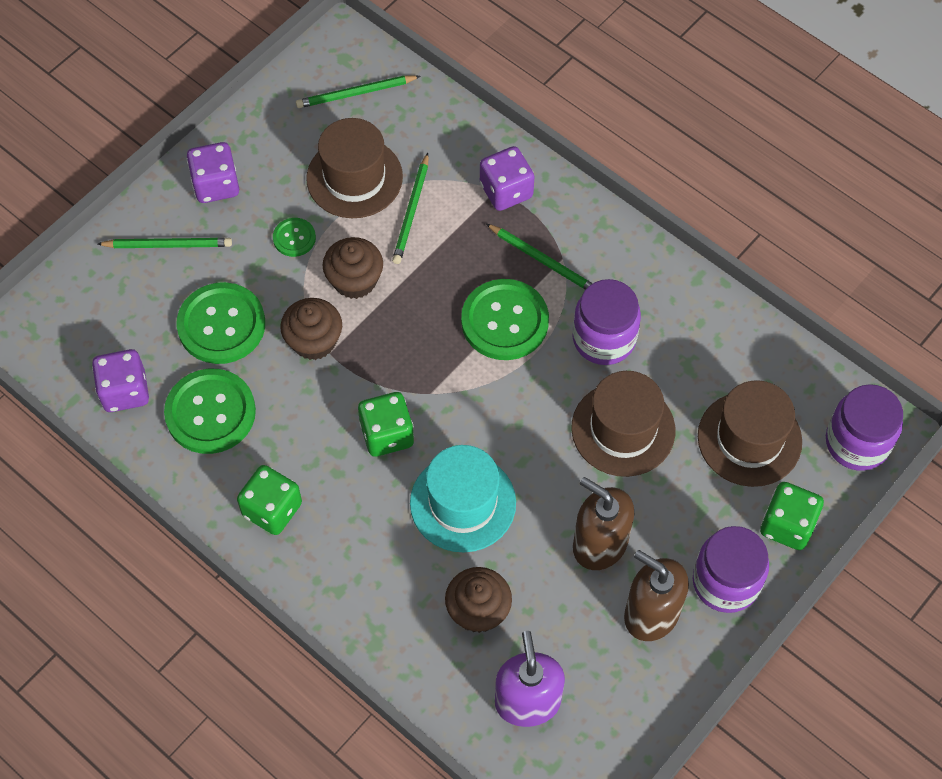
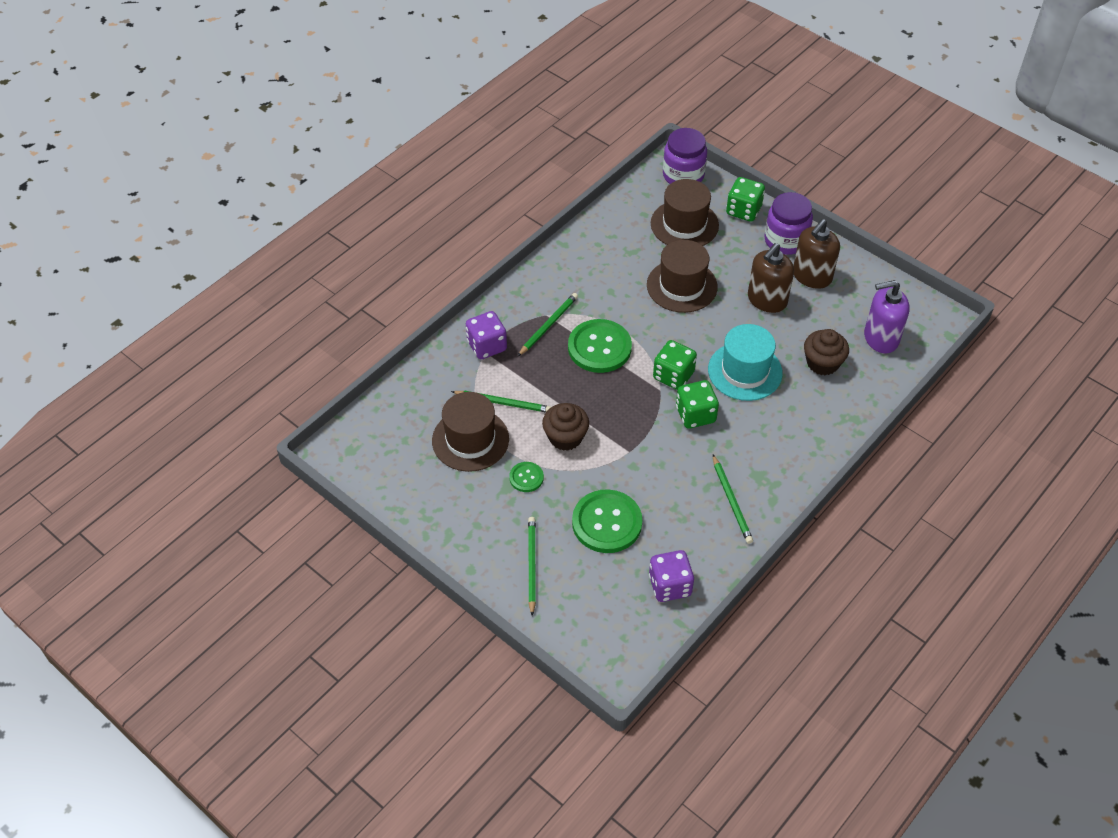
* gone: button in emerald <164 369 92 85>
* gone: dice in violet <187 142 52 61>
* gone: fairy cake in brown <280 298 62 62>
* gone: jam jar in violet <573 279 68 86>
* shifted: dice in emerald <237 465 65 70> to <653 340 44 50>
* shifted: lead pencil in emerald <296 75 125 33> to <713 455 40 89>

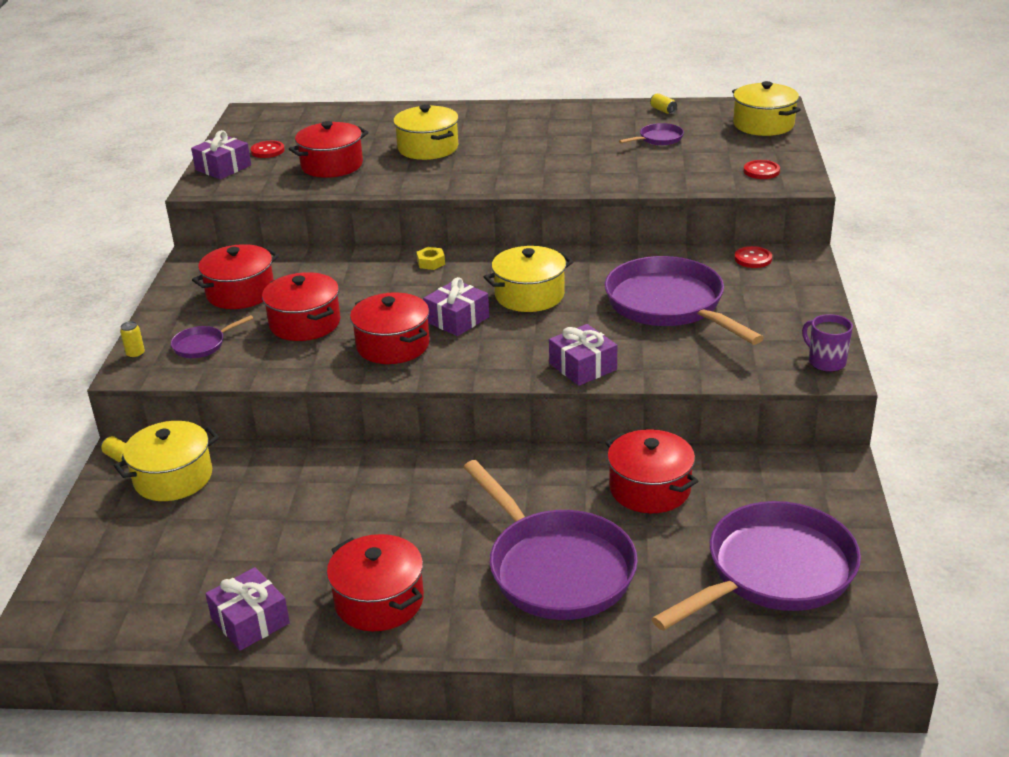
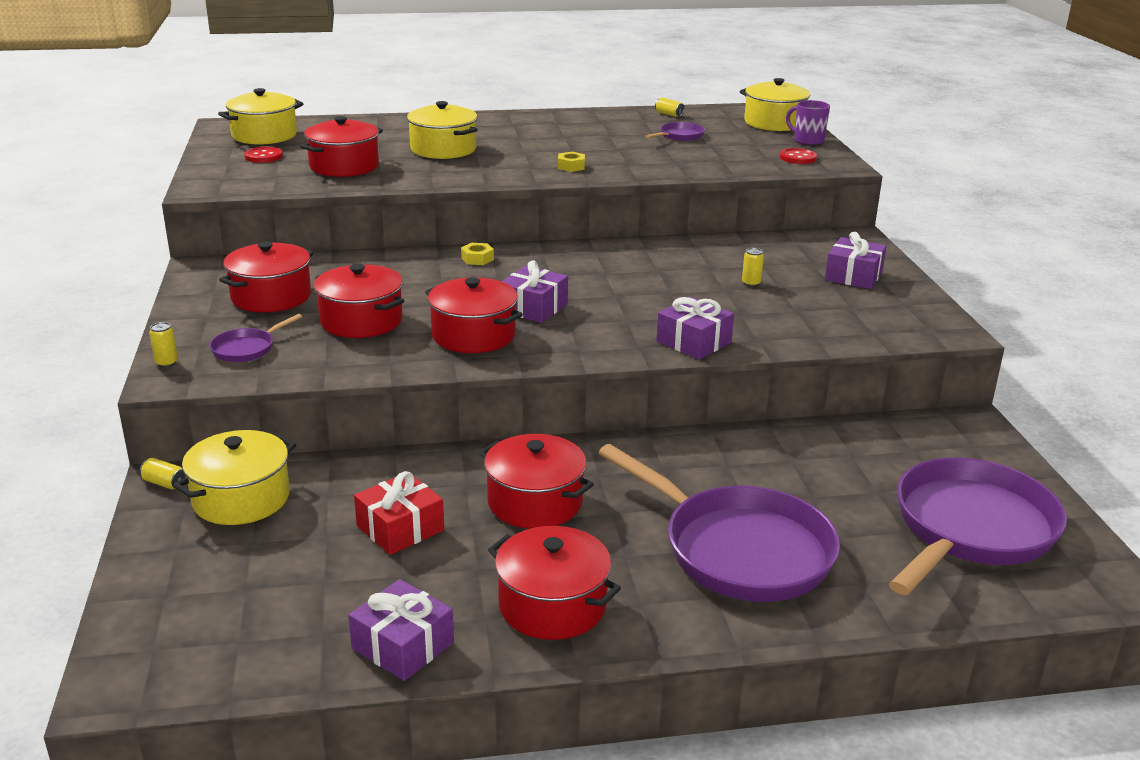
* gone: button in red <734 246 38 22>
* new: gift in red <354 471 90 84>
* new: hexagon nut in bright yellow <558 152 27 20>
* shifted: gift in violet <191 130 60 49> to <825 232 62 57>
* shifted: cooking pot in bright yellow <484 246 90 66> to <218 88 86 57>
* shifted: cooking pot in red <606 429 92 84> to <479 434 115 95>
* shifted: coffee mug in violet <802 314 51 58> to <786 100 44 45>
* swapped: pan in violet <605 256 159 89> to tin in bright yellow <742 248 22 39>

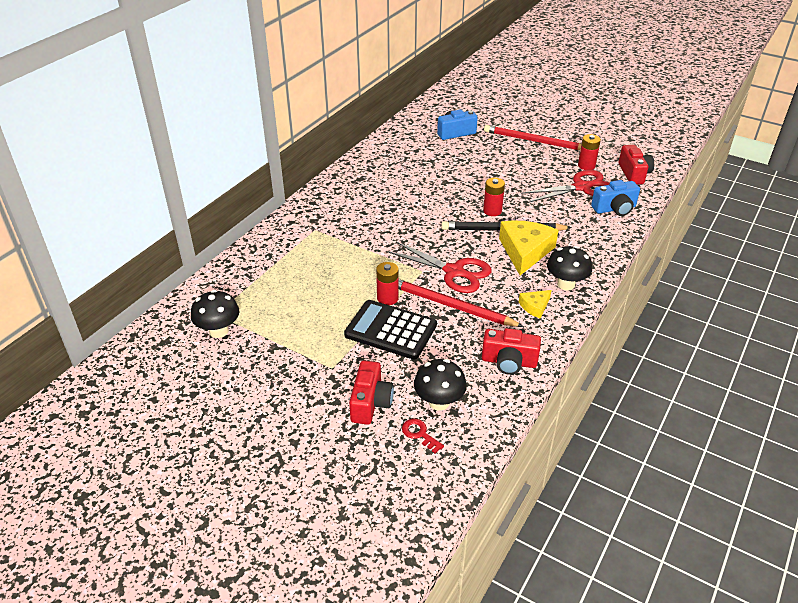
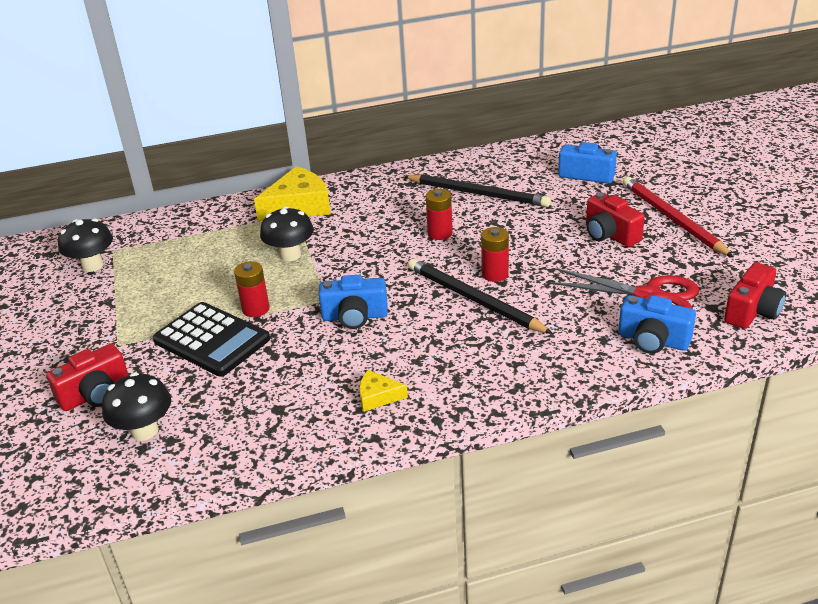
* gone: lead pencil in red <399 279 125 48>
* gone: latchkey in red <402 419 42 34>
* new: lead pencil in jet-black <404 174 147 33>
* shifted: compact camera in red <482 328 59 47> to <586 192 59 55>
* shifted: piece of cheese in bright yellow <499 220 60 55> to <254 166 77 55>
* shifted: toadstool in jet-black <547 246 45 44> to <260 206 54 55>
* shifted: power cell in red <578 134 23 36> to <426 189 27 51>
* swapped: pair of scissors in red <387 242 105 51> to compact camera in royal blue <319 275 69 54>
* rotated: pocket calculator in jet-black <344 300 93 59> = <153 302 117 74> 150 degrees clockwise

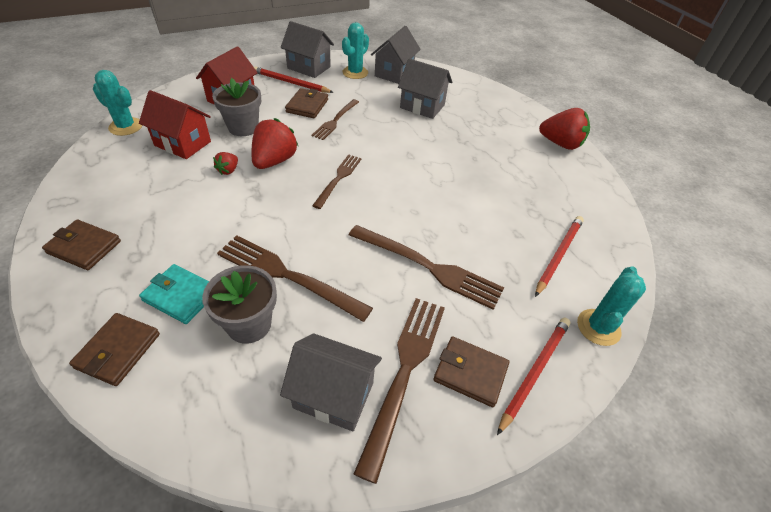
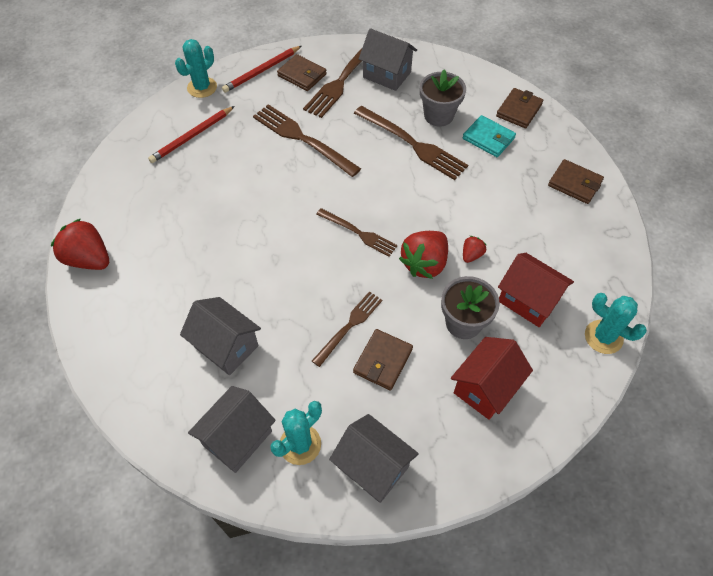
* gone: lead pencil in red <254 66 80 27>
* rotated: dinner fork in brown <312 154 50 55> = <316 208 81 49> 90 degrees counterclockwise

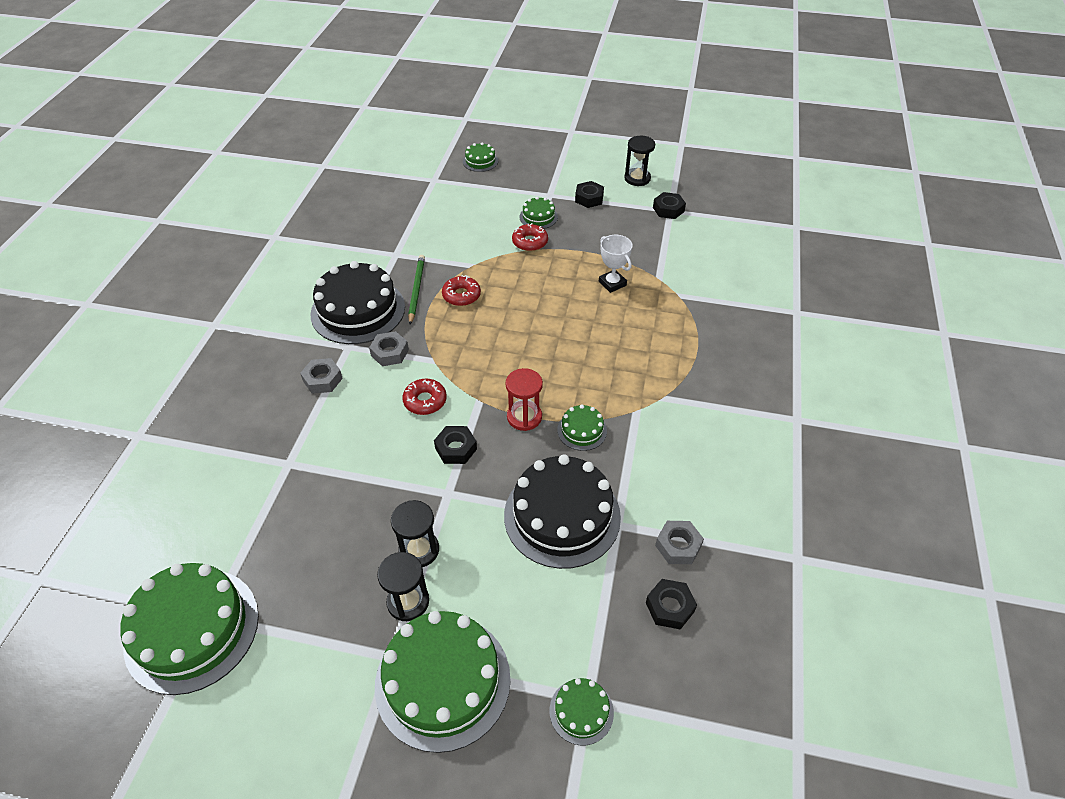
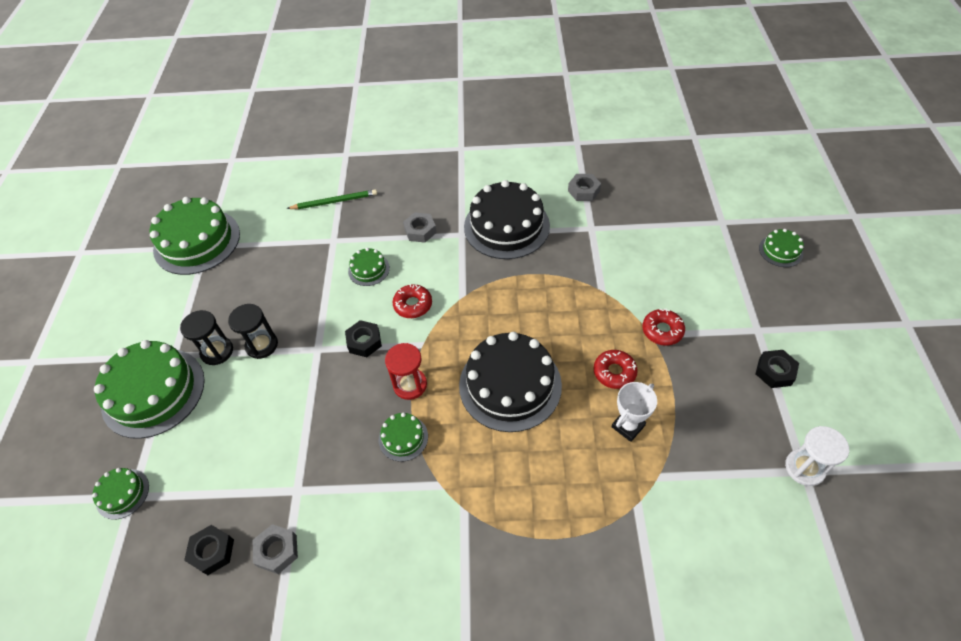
* gone: sand timer in jet-black <624 136 31 50>
* shifted: hexagon nut in ash-grey <369 331 40 35> to <568 174 33 27>
* shifted: lead pencil in emerald <408 255 17 69> to <286 189 91 20>
* shifted: doughnut in red <442 275 39 31> to <594 350 44 39>
* shifted: layer cake in jet-black <504 455 117 114> to <459 332 103 100>
* shifted: layer cake in emerald <519 197 39 32> to <348 248 42 38>
* swapped: hexagon nut in jet-black <653 192 33 27> to sand timer in pure white <785 426 64 60>

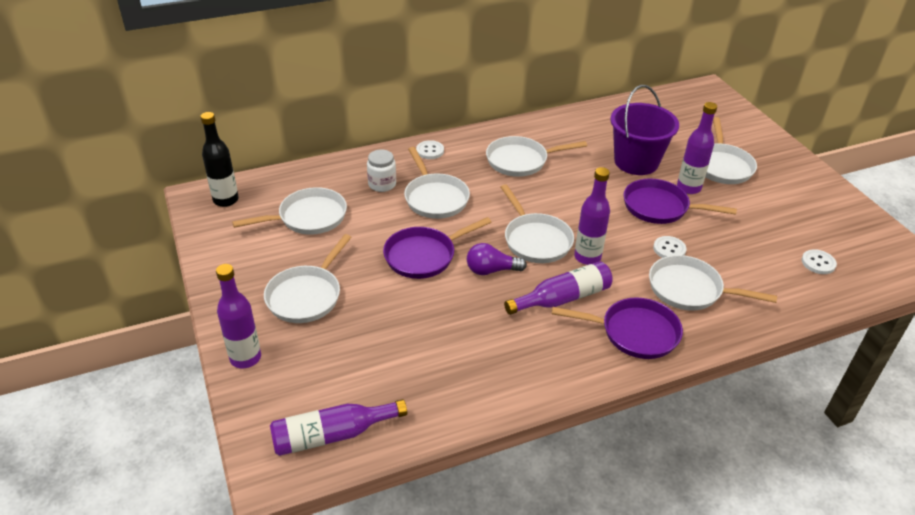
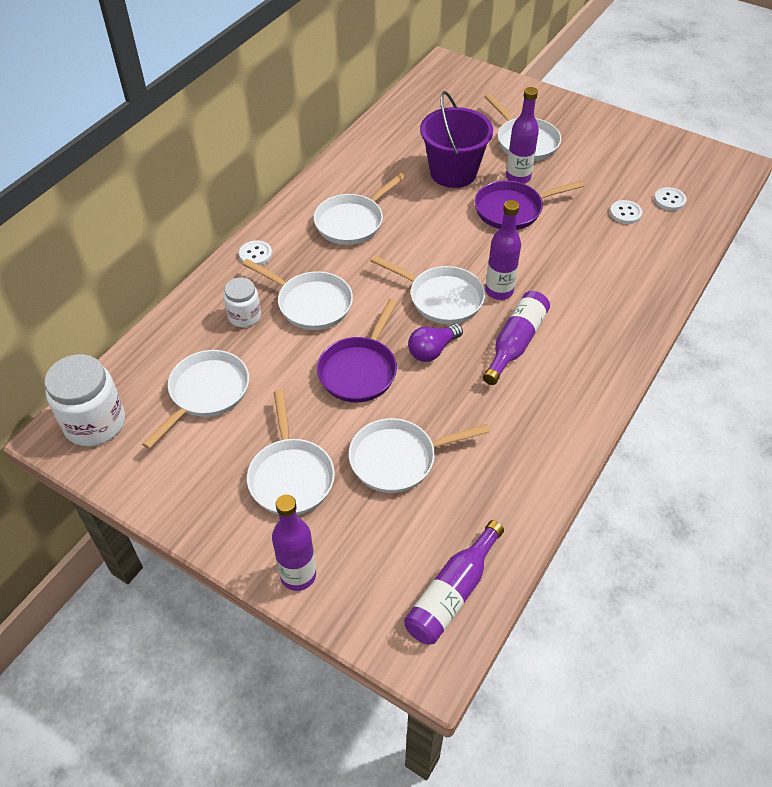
* gone: pan in violet <552 297 131 62>
* shifted: pan in pure white <649 255 128 56> to <349 418 141 75>
* shifted: button in pure white <653 236 33 22> to <610 200 32 24>
* swapped: bottle in jet-black <200 112 39 95> to jam jar in pure white <45 354 80 92>

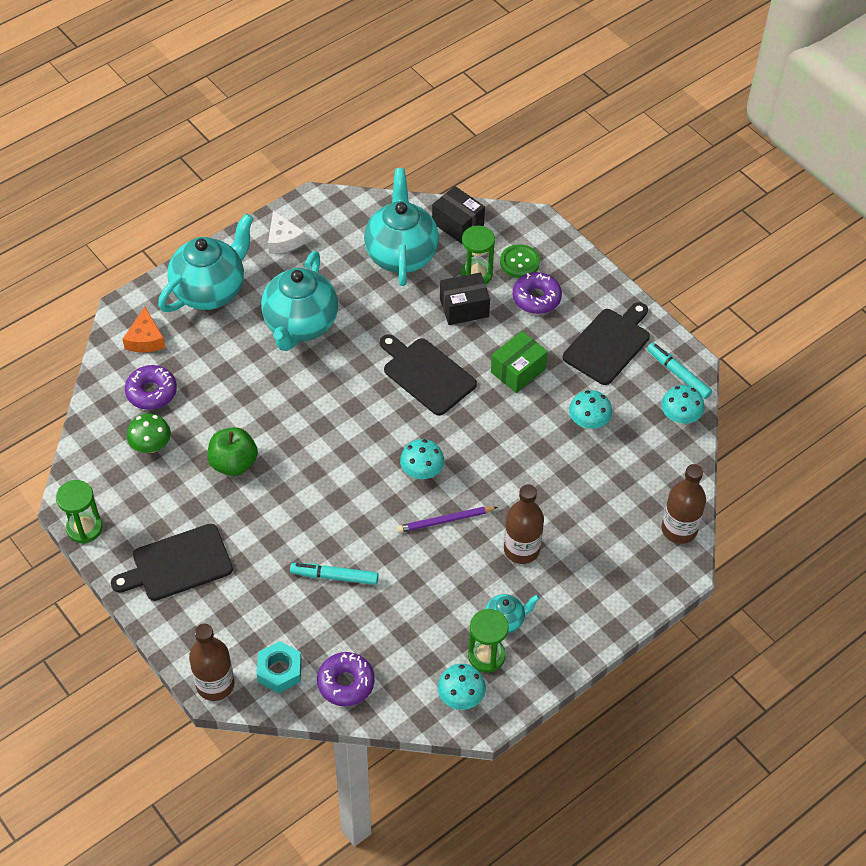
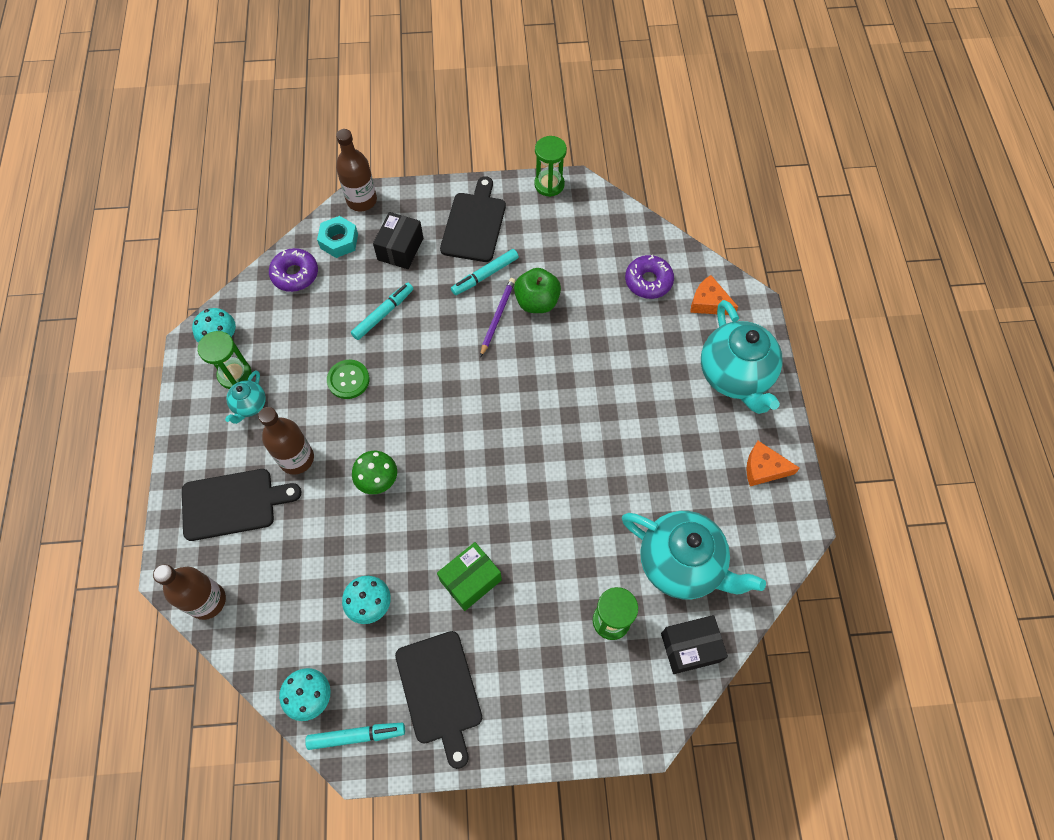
* gone: teapot in teal <261 251 77 100>
* gone: toadstool in teal <400 439 44 40>
* gone: doughnut in violet <512 272 50 42>
* new: marker in teal <451 249 68 46>
* shifted: toadstool in emerald <127 413 44 40> to <352 451 45 43>
* shifted: cutting board in jet-black <380 334 97 82> to <182 469 119 72>
* shifted: lead pencil in violet <397 507 101 26> to <480 278 35 79>
* shifted: parcel in jet-black <440 273 50 52> to <373 212 50 57>
* shifted: button in emerald <500 244 40 34> to <327 360 43 39>
* repainted: piece of cheese in pure white <268 210 38 44> to piece of cheese in bright orange <746 441 54 45>
* rotated: parcel in emerald <491 331 57 62> = <437 542 65 69> 60 degrees clockwise

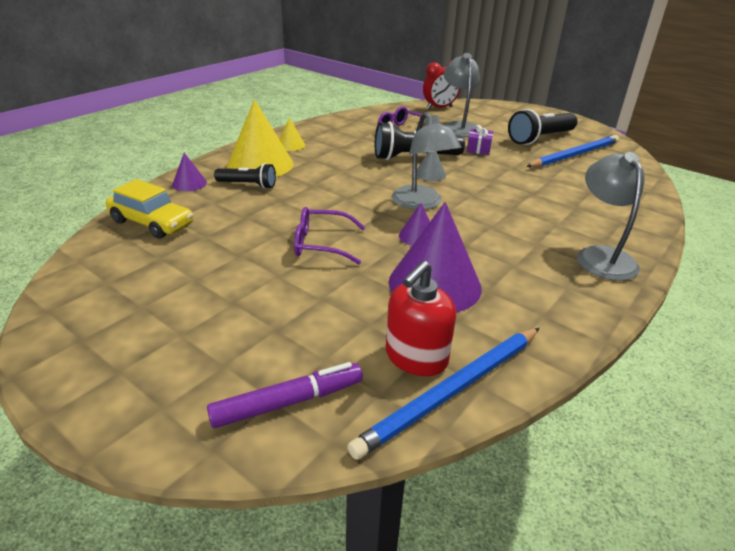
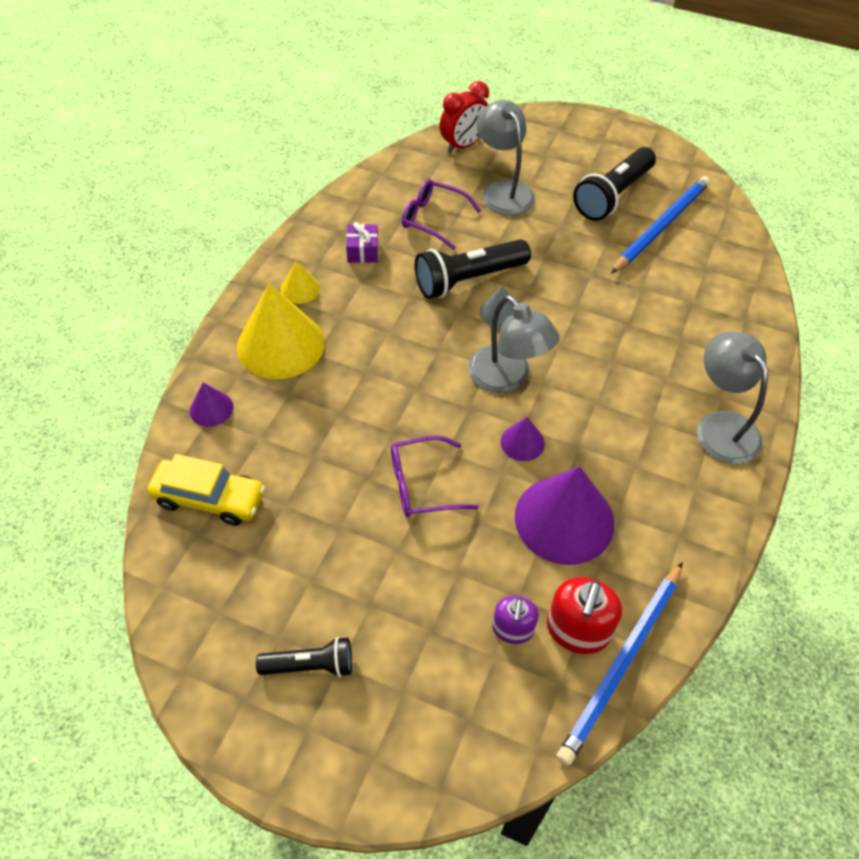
* gone: marker in violet <207 362 156 66>
* new: soap pump in violet <492 595 46 49>
* shifted: pocket torch in jet-black <214 163 62 26> to <256 637 96 40>
* shifted: gift in violet <467 125 26 30> to <346 222 32 41>

